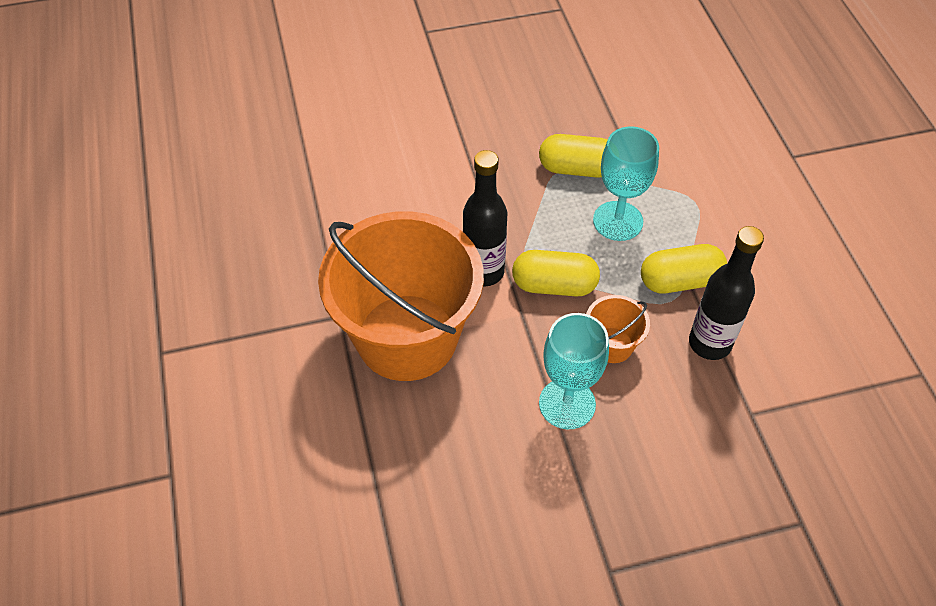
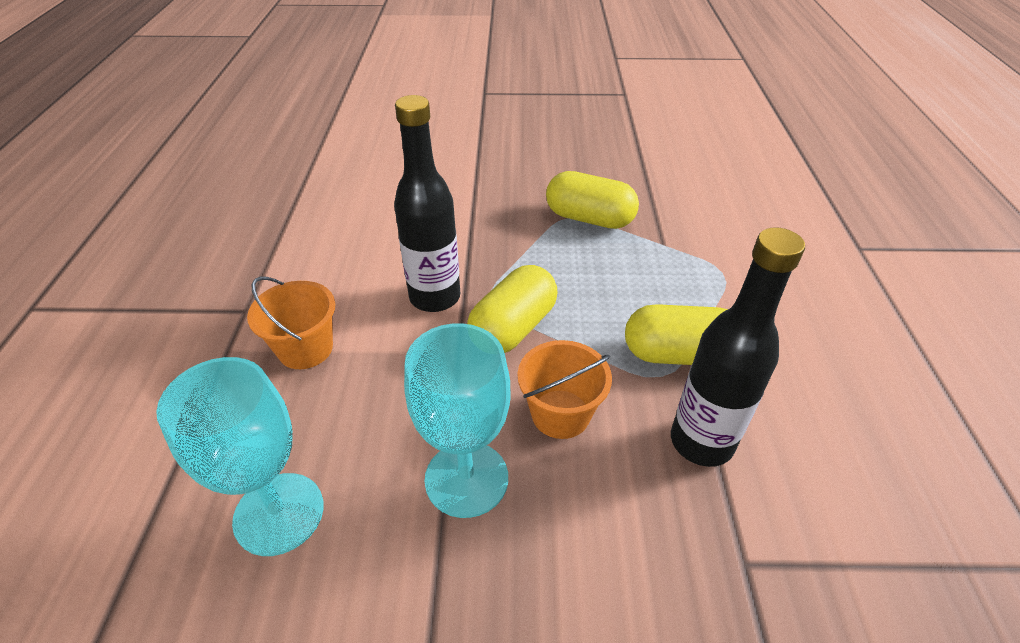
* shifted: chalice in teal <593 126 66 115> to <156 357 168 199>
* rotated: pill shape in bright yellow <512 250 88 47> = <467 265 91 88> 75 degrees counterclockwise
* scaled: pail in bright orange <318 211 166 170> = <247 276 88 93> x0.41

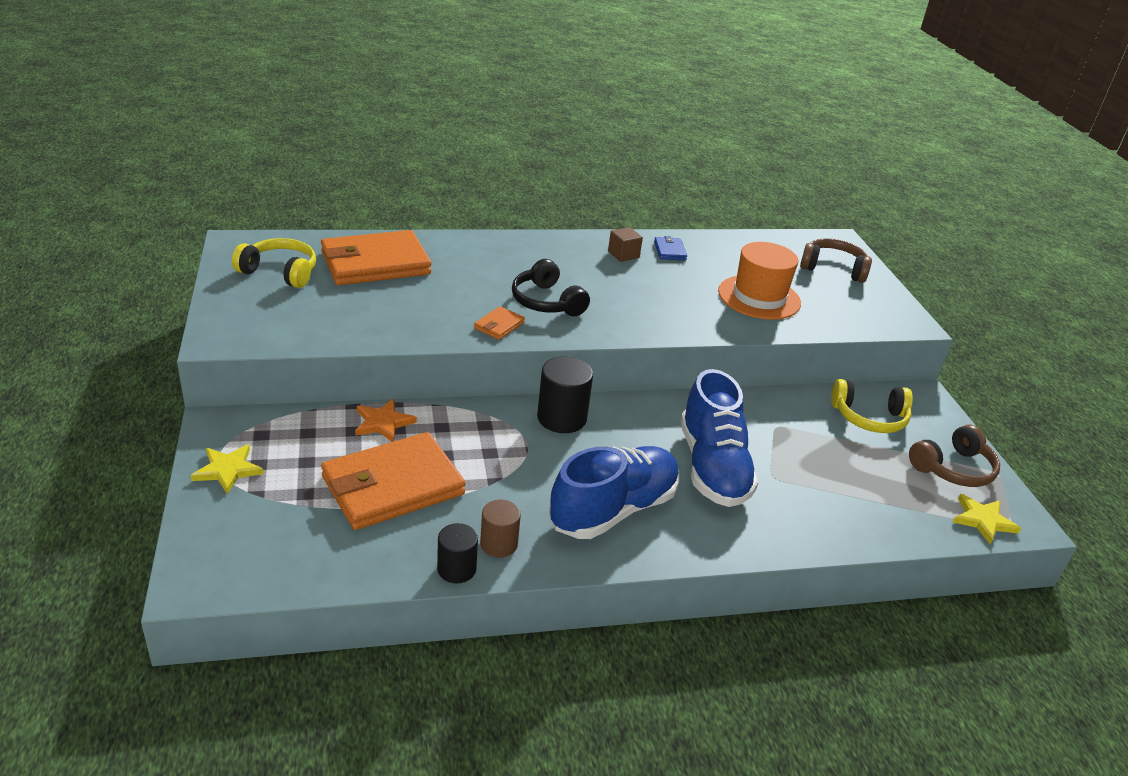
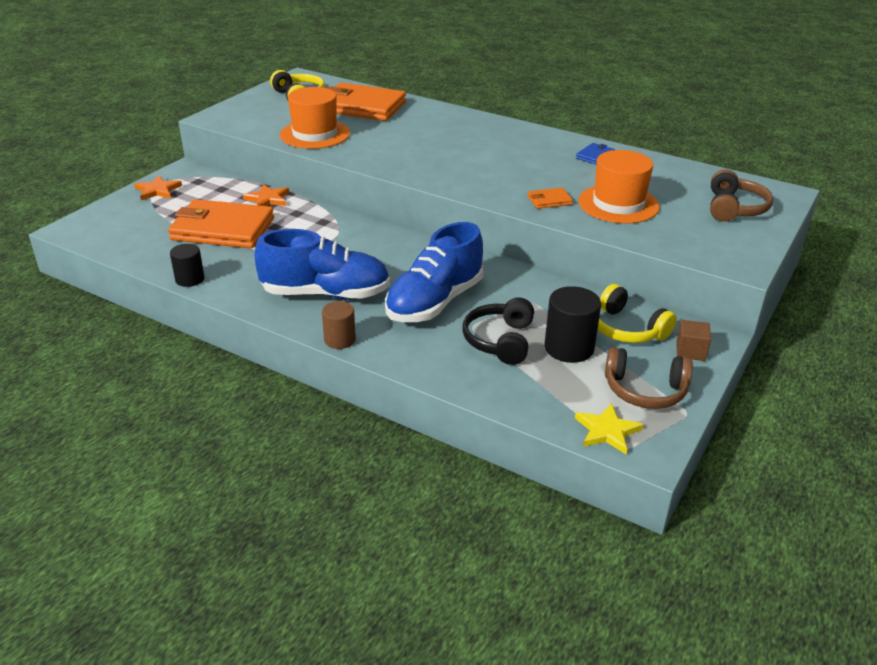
* new: hat in bright orange <280 87 70 62>
* shifted: wallet in bright orange <474 306 51 34> to <528 187 45 22>
* shifted: cylinder shape in brown <480 500 41 58> to <322 301 34 48>
* shifted: headset in jet-black <512 259 78 57> to <462 297 72 68>
* shifted: cylinder shape in jet-black <537 357 56 76> to <544 286 57 77>
* shifted: block in brown <608 227 35 35> to <676 320 35 41>
* repainted: star in bright yellow <190 444 74 50> to star in bright orange <134 175 48 25>
* rotated: headset in brown <800 238 72 45> = <710 169 63 53> 45 degrees clockwise

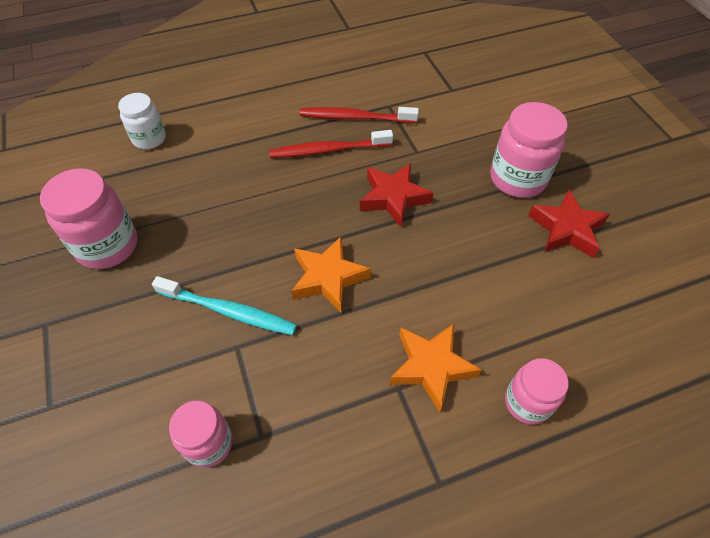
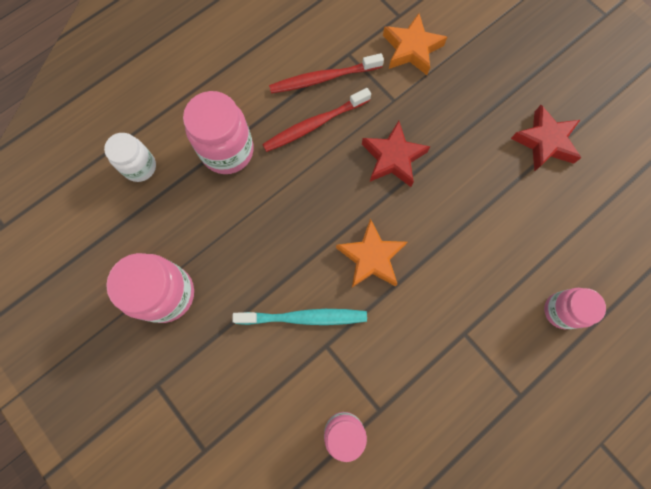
* shifted: star in bright orange <389 324 93 89> to <383 13 64 62>
* shifted: jam jar in rosy <490 102 78 96> to <183 91 71 83>

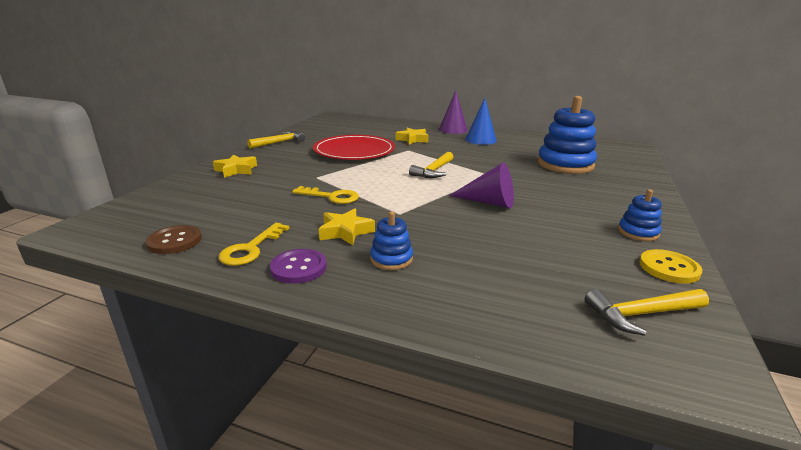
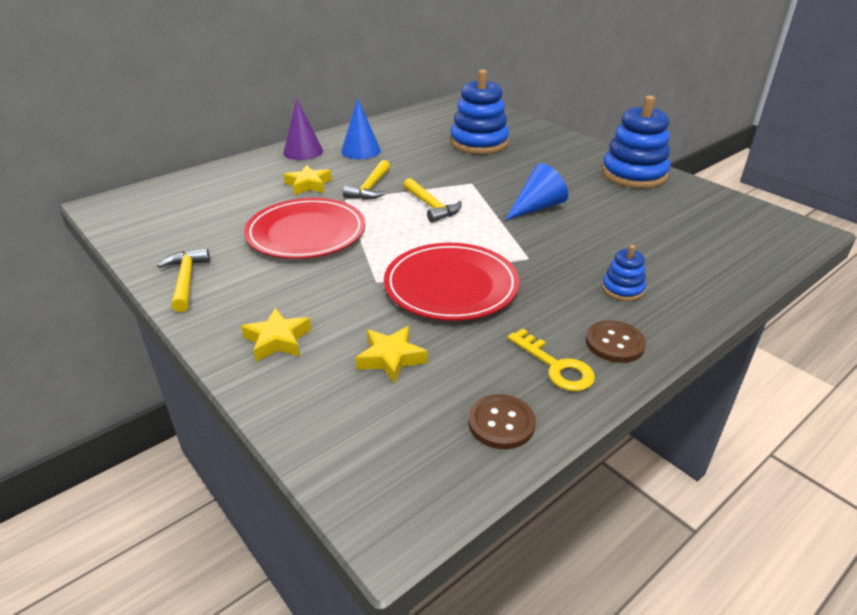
* gone: button in bright yellow <639 249 63 35>
* shifted: star in bright yellow <319 208 56 37> to <356 326 71 58>
* shifted: claw hammer in bright yellow <585 289 124 47> to <343 160 47 40>
* swapped: latchkey in bright yellow <292 186 67 18> to plate in red <384 243 136 78>
* repainted: button in violet <270 249 57 35> to button in brown <586 320 60 43>
* repainted: cone in violet <449 162 65 47> to cone in royal blue <505 163 63 57>
* scaled: ring stacker in royal blue <618 189 44 52> = <602 95 68 93> x2.06

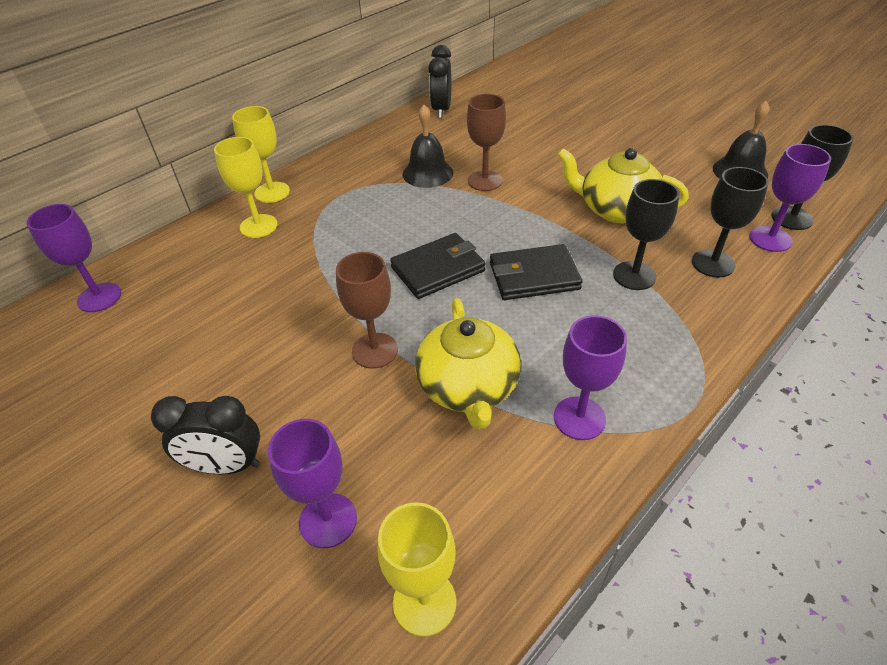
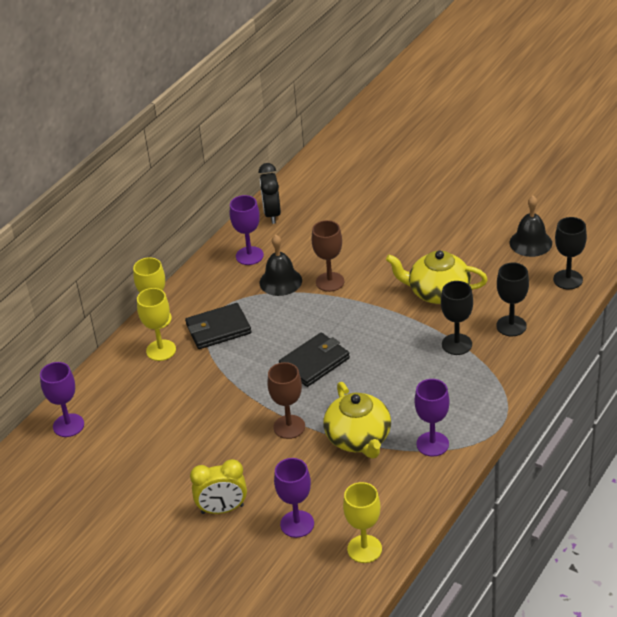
* shifted: wallet in jet-black <490 244 93 56> to <185 303 66 46>
* shifted: chalice in violet <749 144 82 108> to <230 195 34 70>
* repainted: clock in jet-black <151 396 109 79> to clock in bright yellow <190 459 57 55>

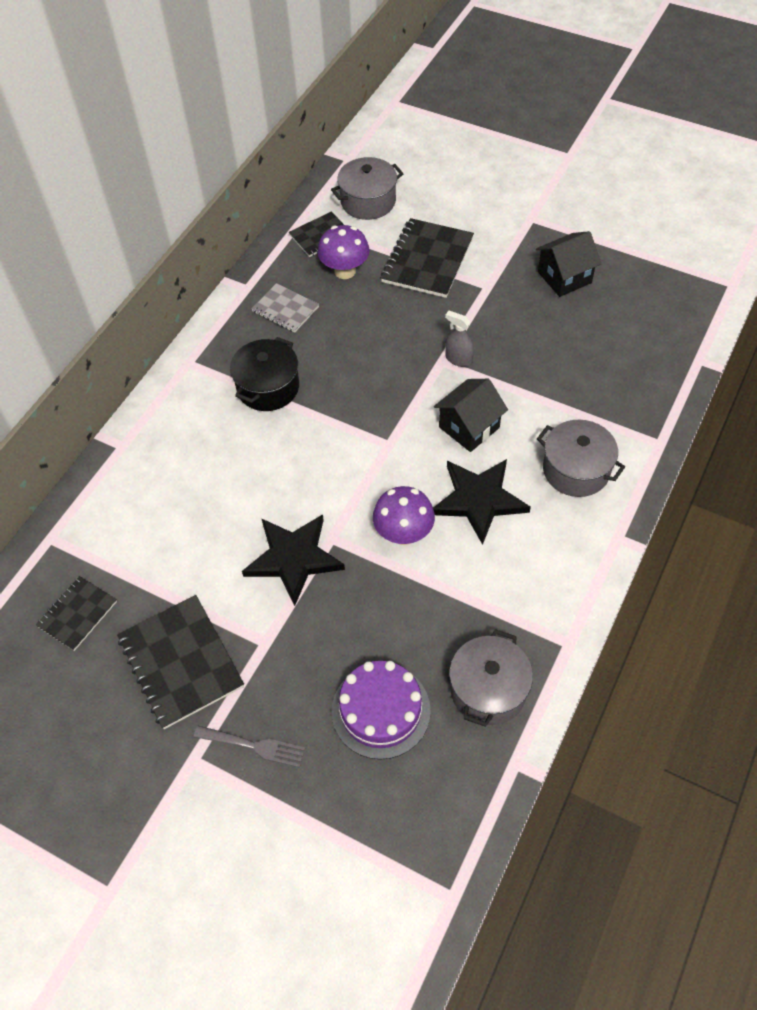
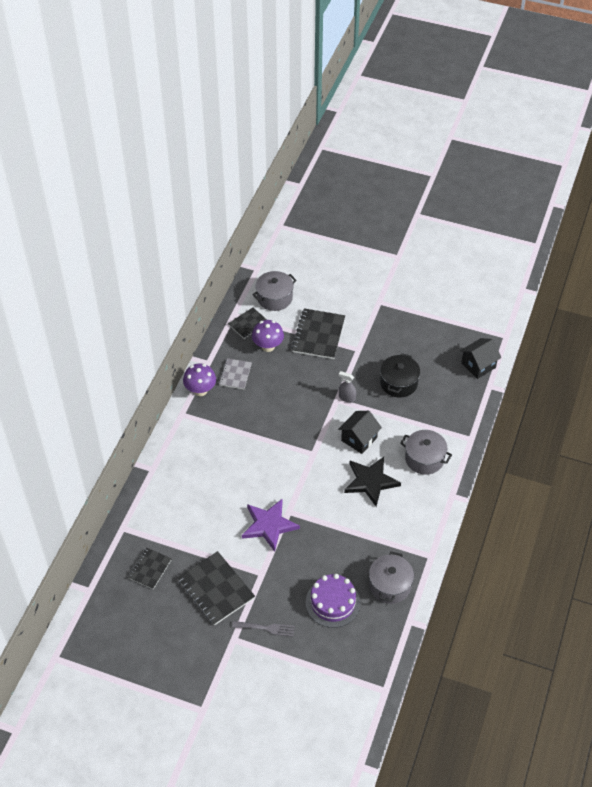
* shifted: cooking pot in jet-black <230 337 69 74> to <380 353 40 45>
* shifted: toadstool in violet <373 486 62 59> to <183 364 33 32>
* shifted: house in jet-black <536 231 65 66> to <460 338 41 41>
* repainted: star in jet-black <242 514 103 92> to star in violet <242 499 58 53>
* rotated: notepad in ash-grey <252 283 67 49> = <219 358 33 31> 75 degrees clockwise

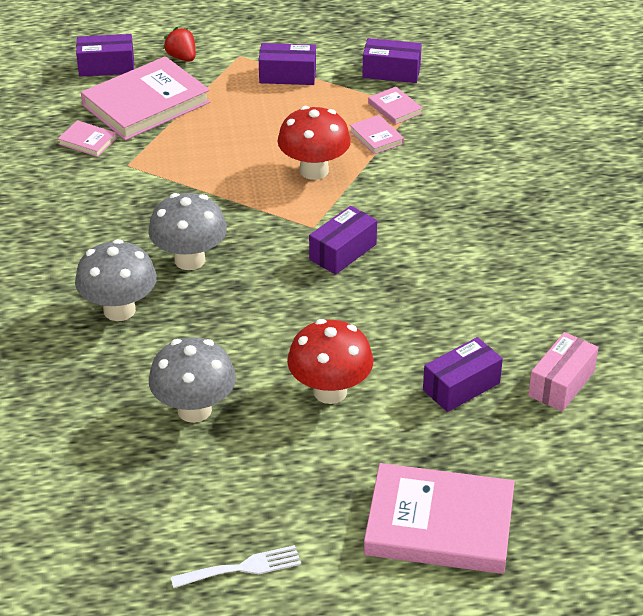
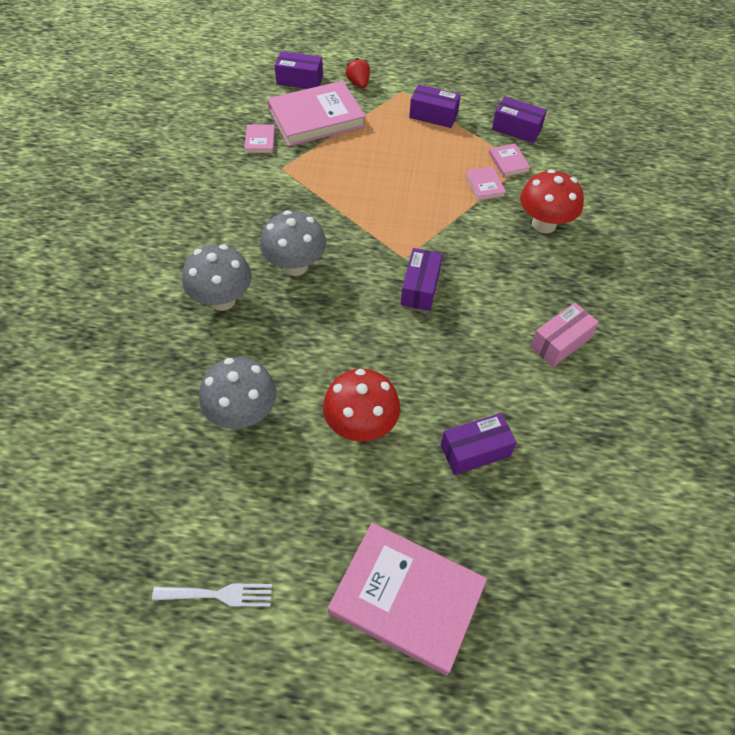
* shifted: toadstool in red <278 106 73 74> to <520 169 64 64>
* shifted: parcel in rosy <528 332 71 80> to <530 302 69 65>
* rotated: book in rosy <58 120 59 37> = <244 124 31 29> 45 degrees clockwise
* rotated: parcel in violet <309 206 68 69> = <401 248 42 63> 45 degrees counterclockwise

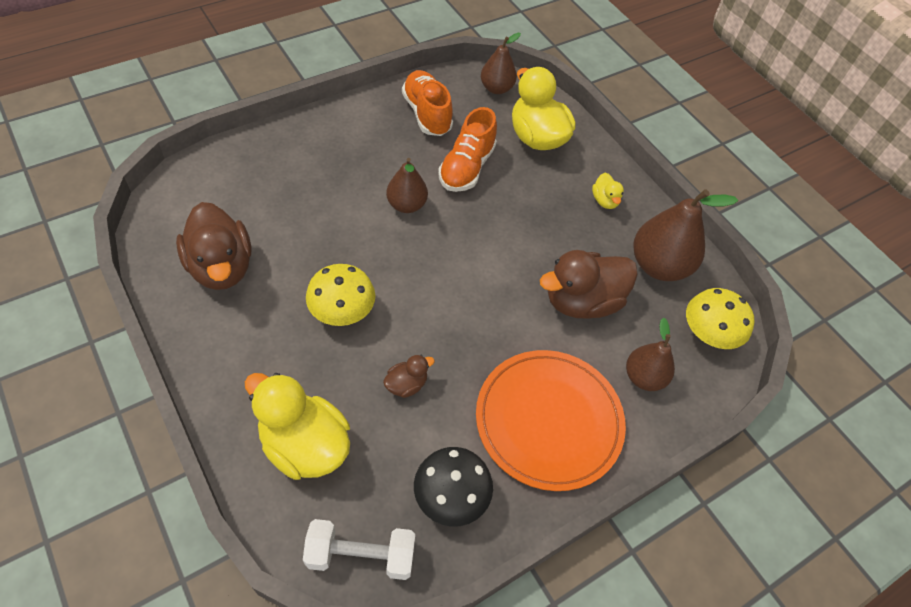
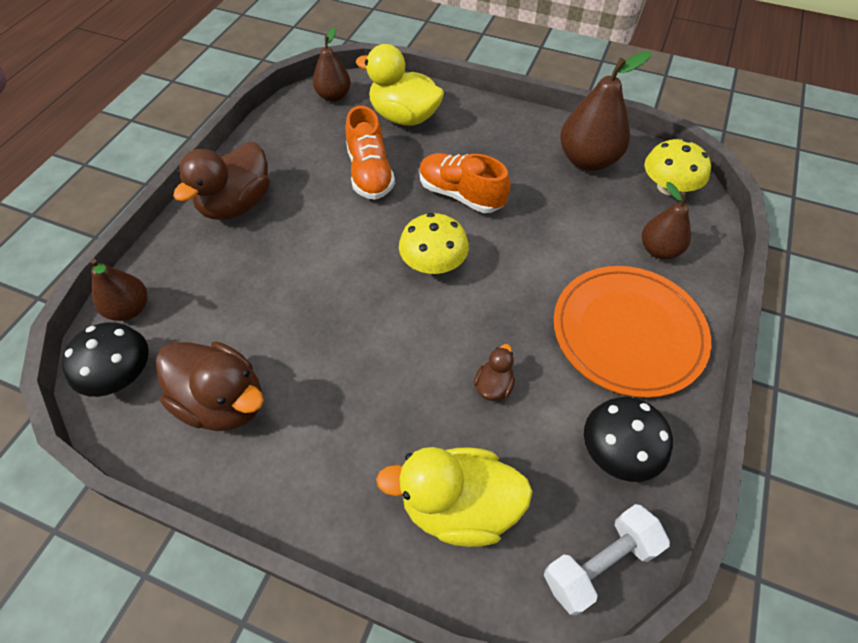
* gone: duck in bright yellow <592 173 32 36>
* new: toadstool in jet-black <62 322 87 75>
* shifted: toadstool in bright yellow <306 264 69 62> to <399 213 70 61>
* shifted: pear in brown <386 158 42 55> to <90 259 57 62>
* shifted: sneaker in bright orange <402 70 51 66> to <419 153 92 60>
* shifted: duck in brown <540 250 98 69> to <173 142 97 78>

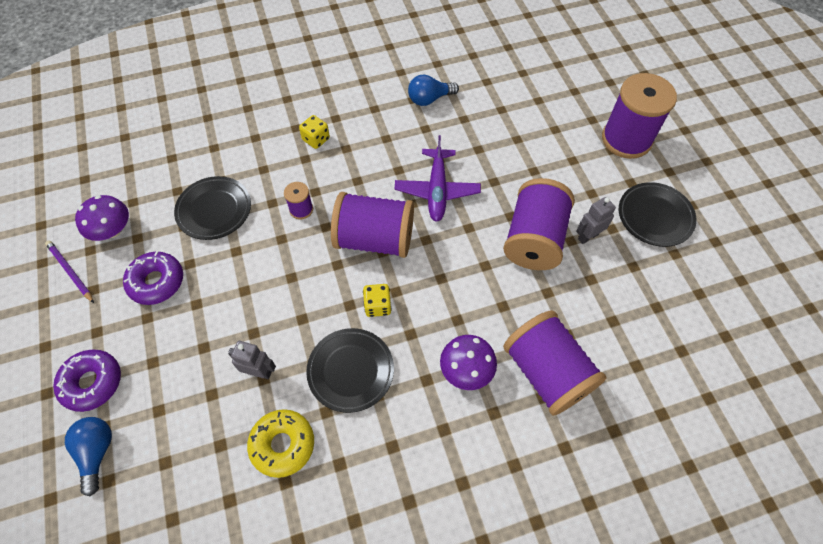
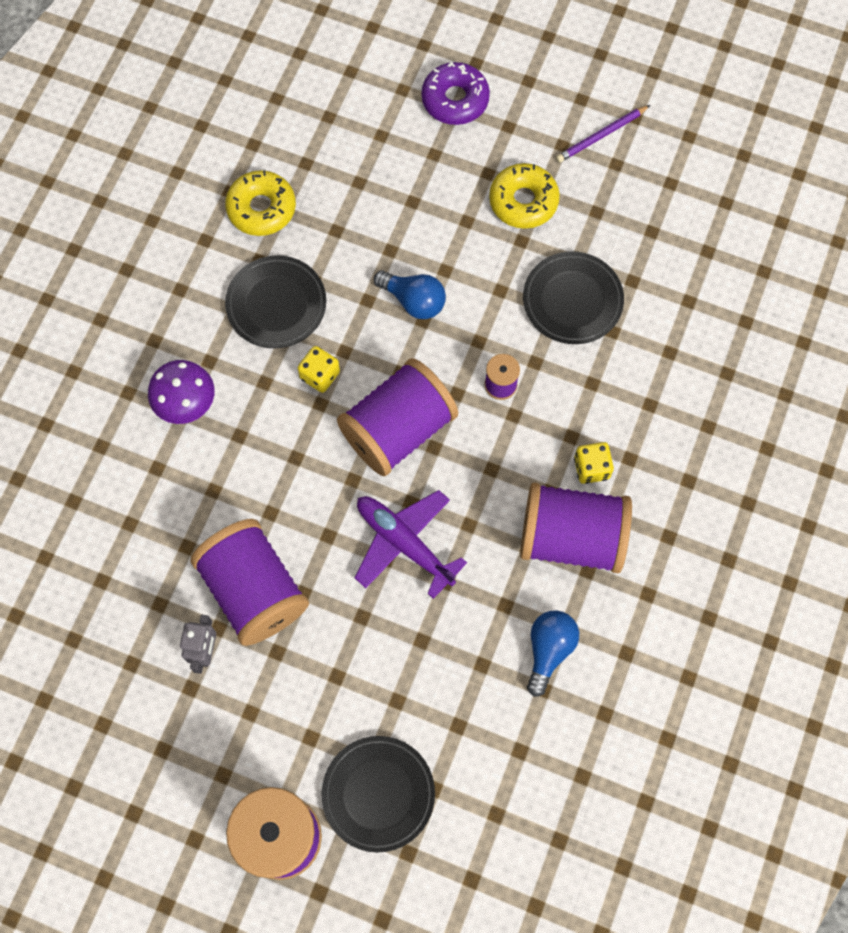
* gone: toadstool in violet <75 195 54 46>
* gone: toy robot in ash-grey <228 341 48 38>
* shifted: light bulb in royal blue <65 417 47 79> to <374 271 72 48>
* shifted: spool in violet <503 310 104 106> to <520 483 112 90>
* shifted: plate in jet-black <619 182 78 65> to <321 736 114 117>
* repainted: doughnut in violet <123 251 60 54> to doughnut in bright yellow <489 163 71 66>
* rotated: lead pencil in violet <45 240 49 63> = <556 105 94 58> 150 degrees clockwise

